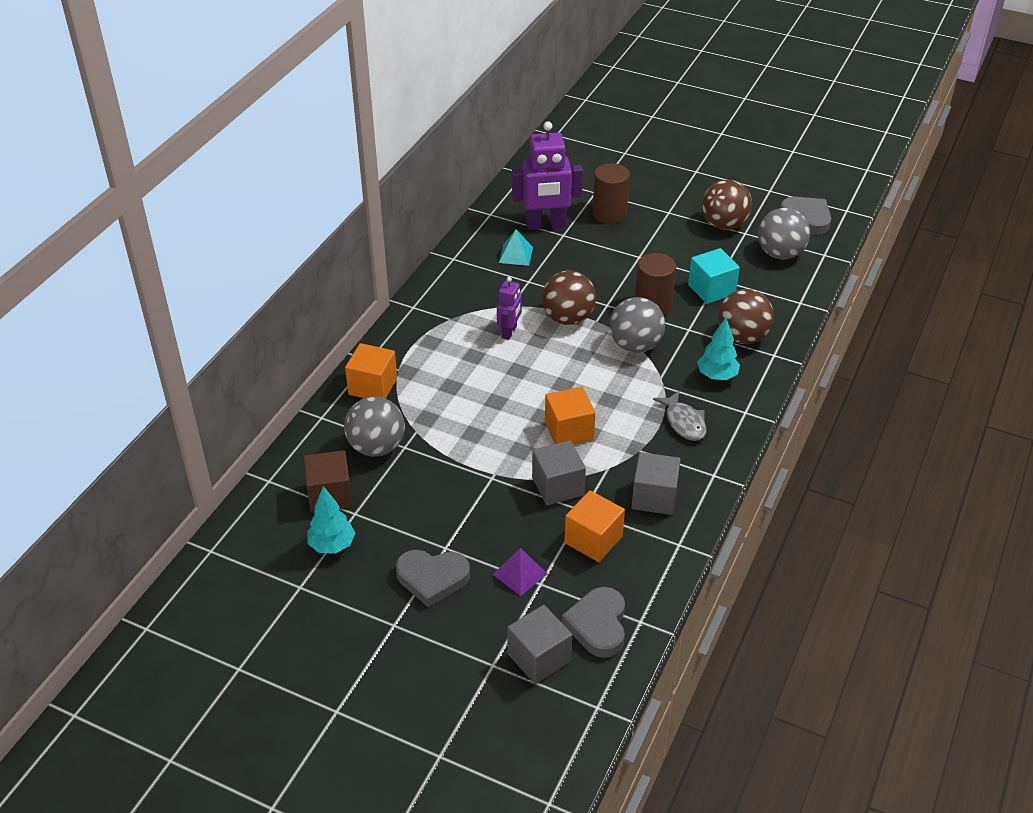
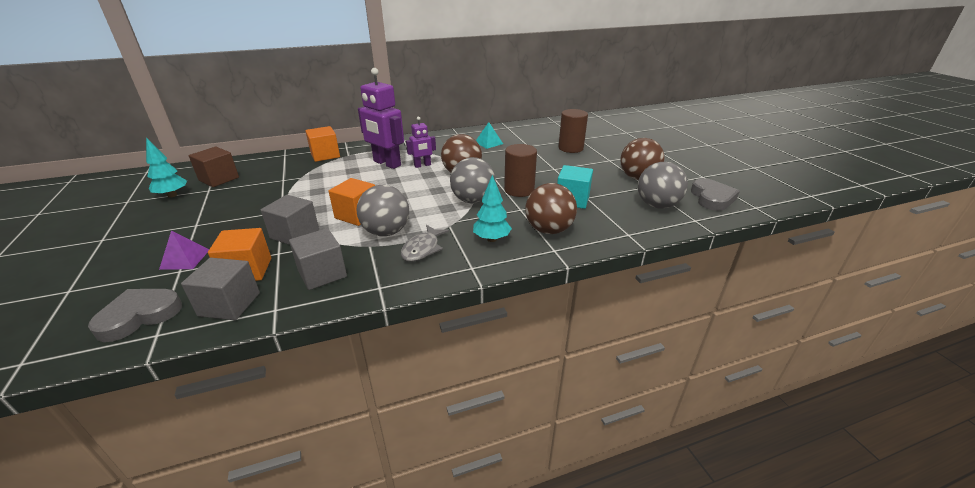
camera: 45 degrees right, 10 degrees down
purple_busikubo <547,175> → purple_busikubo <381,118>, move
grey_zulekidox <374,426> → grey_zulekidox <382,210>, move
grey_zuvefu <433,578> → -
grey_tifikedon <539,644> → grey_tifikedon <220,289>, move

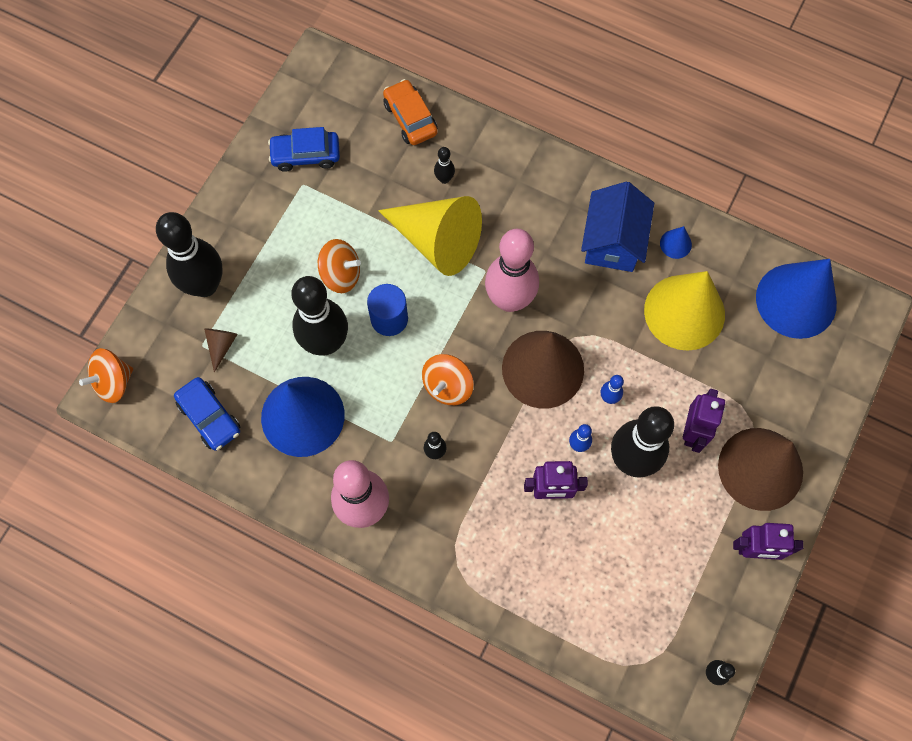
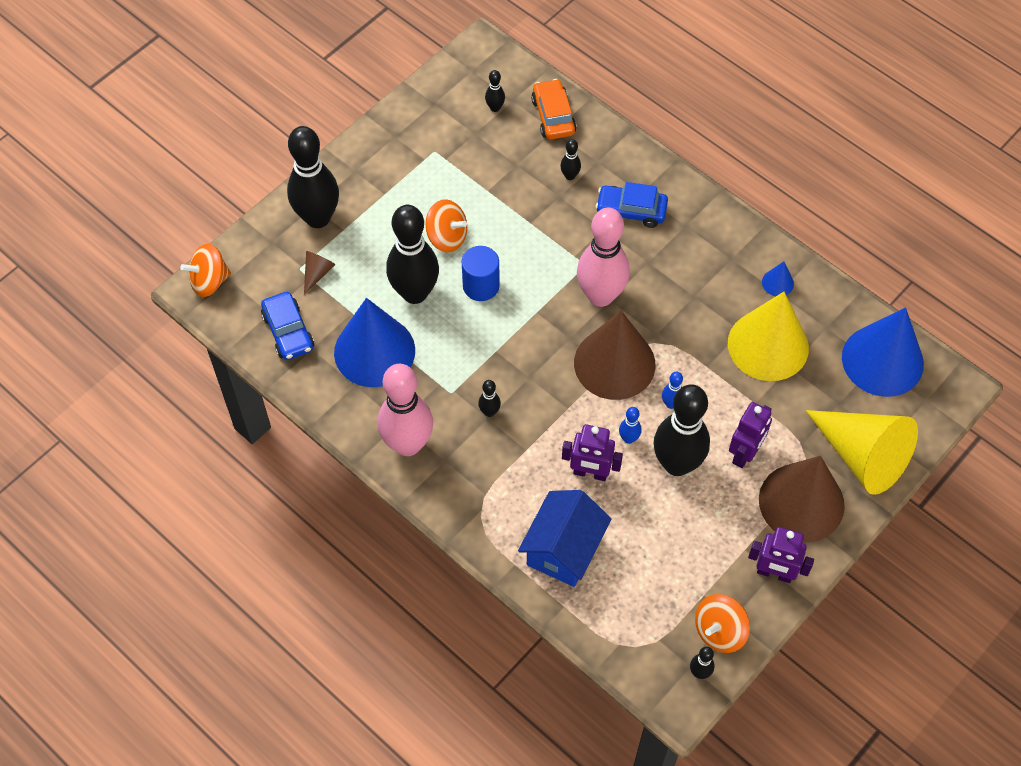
camera: 15 degrees right, 10 degrees down
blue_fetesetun <304,149> → blue_fetesetun <632,205>, move
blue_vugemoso <617,227> → blue_vugemoso <565,538>, move
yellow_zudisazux <430,236> → yellow_zudisazux <862,452>, move
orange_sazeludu <448,379> → orange_sazeludu <722,623>, move
- → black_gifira <495,91>

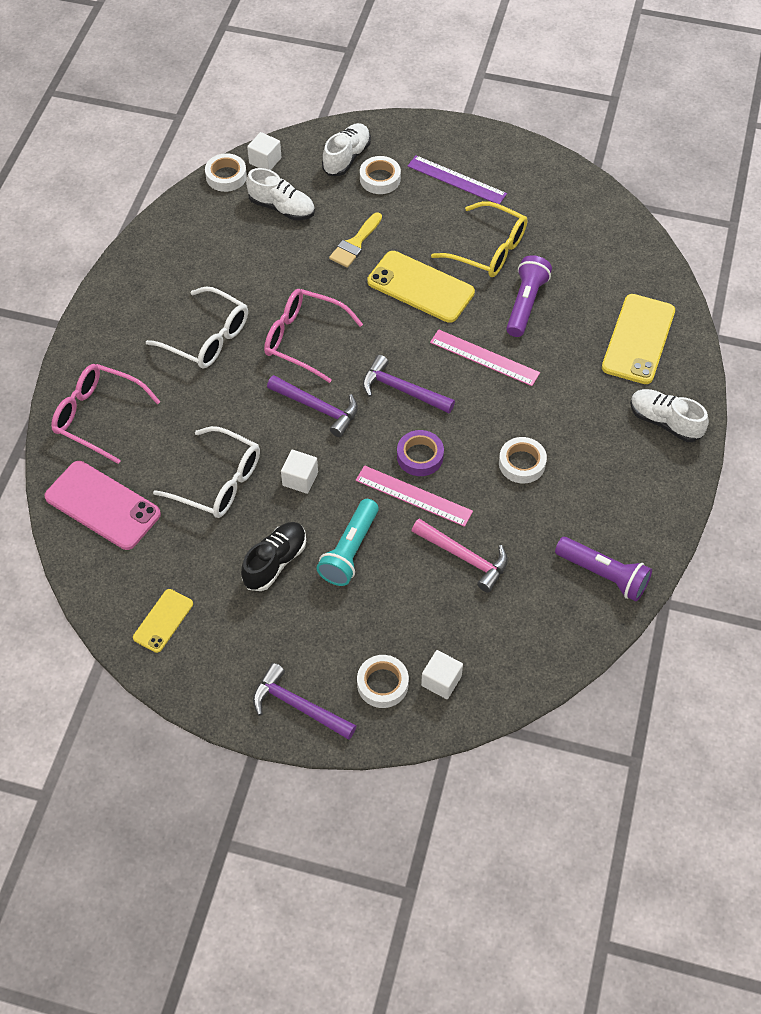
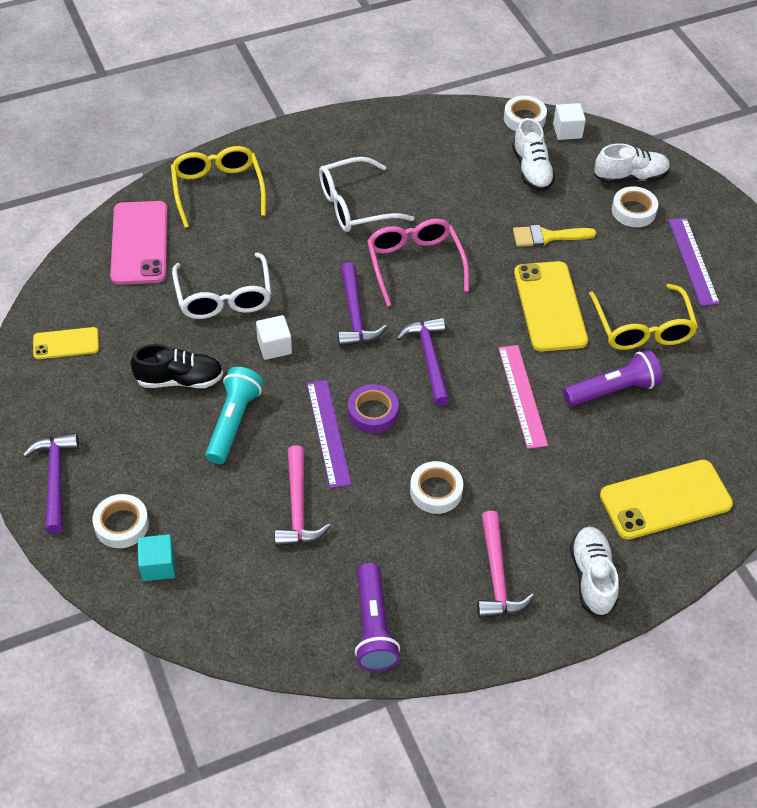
camera: 50 degrees right, 5 degrees down
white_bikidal <197,327> → white_bikidal <366,194>, 75 degrees clockwise
pink_bikidal <106,414> → yellow_bikidal <218,187>
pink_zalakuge <414,496> → purple_zalakuge <329,434>
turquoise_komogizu <347,542> → turquoise_komogizu <234,415>, 120 degrees clockwise
white_tifikedon <442,674> → turquoise_tifikedon <156,557>
- → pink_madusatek <506,564>

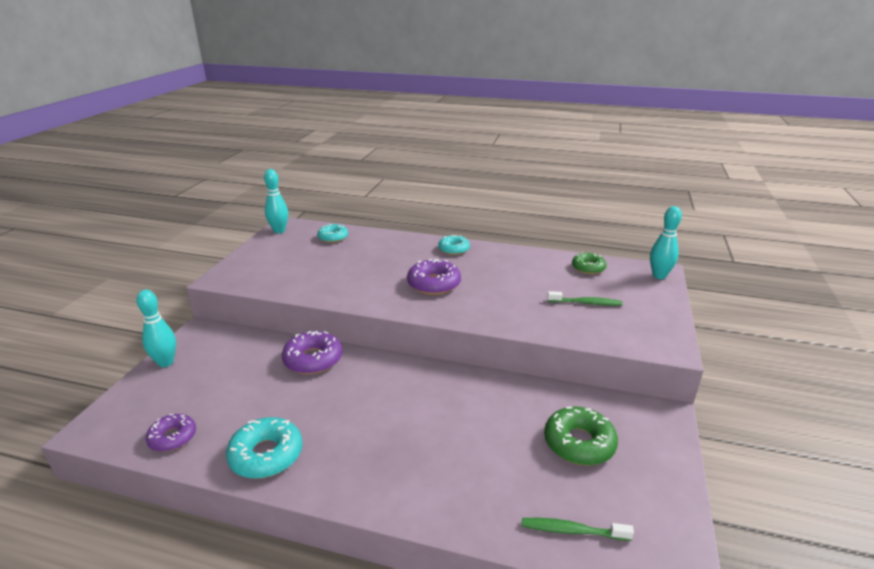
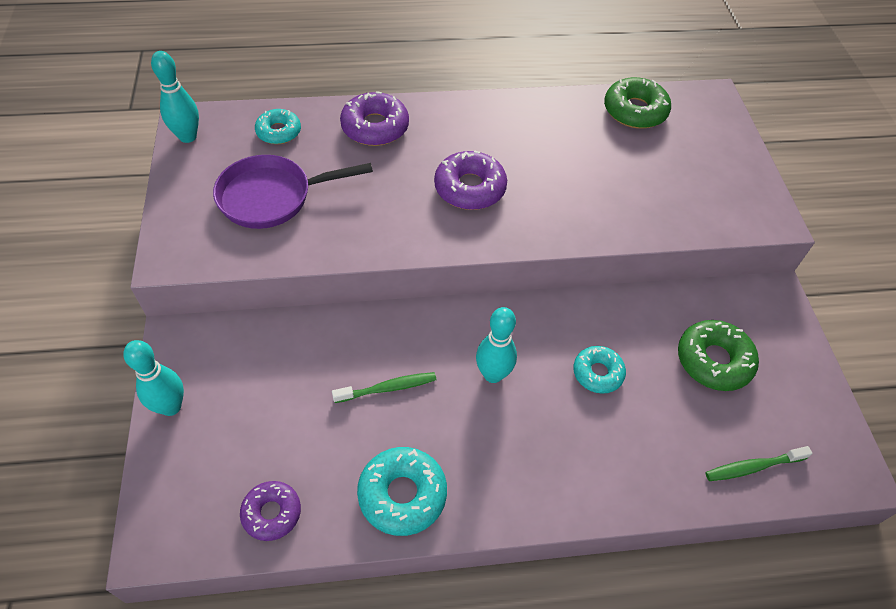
camera: 25 degrees left, 25 degrees up
turquoise_gifira <666,242> → turquoise_gifira <496,345>, move
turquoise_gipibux <454,245> → turquoise_gipibux <599,370>, move
green_gipibux <589,263> → green_gipibux <637,103>, x1.53
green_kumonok <585,298> → green_kumonok <384,387>, move
purple_gipibux <312,352> → purple_gipibux <374,118>, move
- → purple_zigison <293,192>

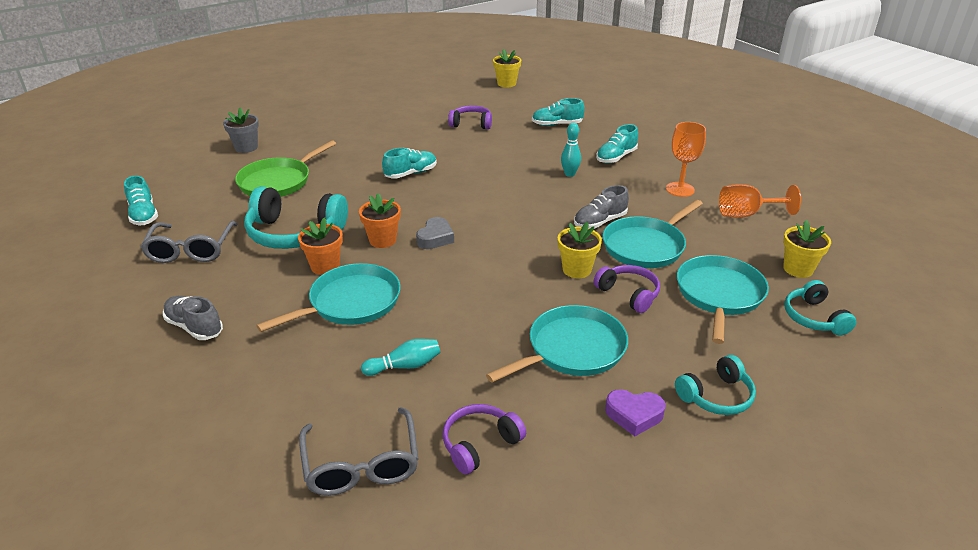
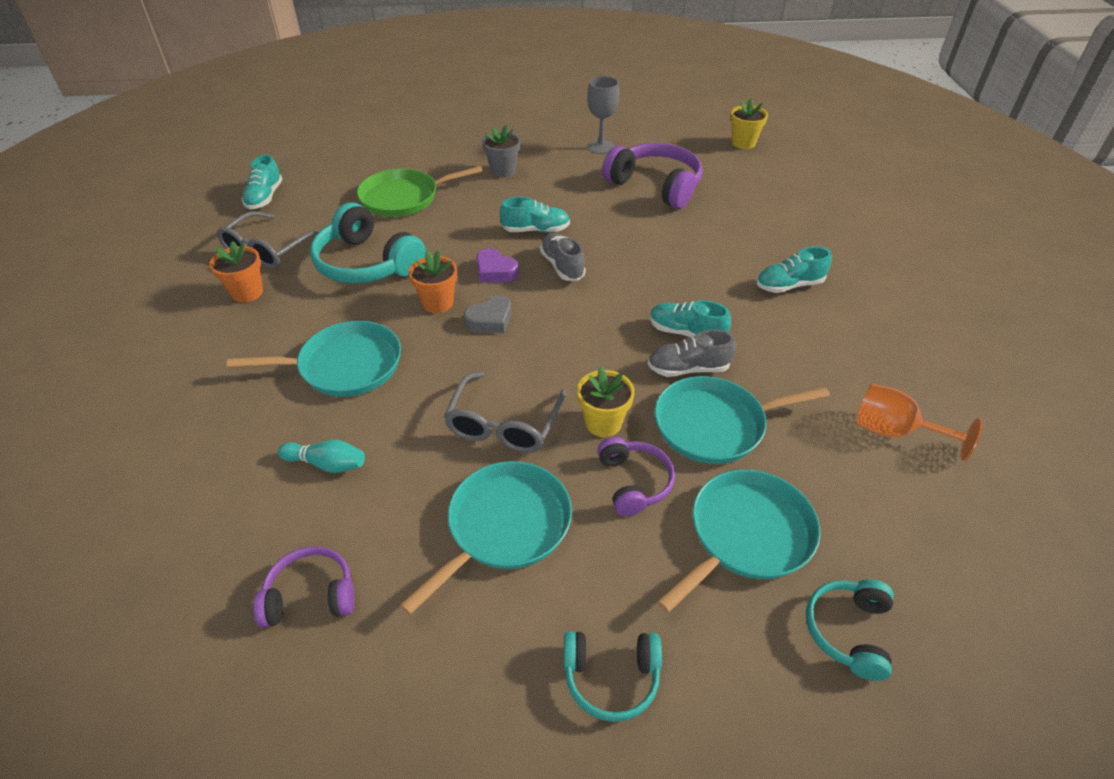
camera: 30 degrees right, 10 degrees up
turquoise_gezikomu <558,112> → turquoise_gezikomu <690,318>, move
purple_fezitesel <470,117> → purple_fezitesel <652,176>, x1.75
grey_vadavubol <241,130> → grey_vadavubol <501,151>, move
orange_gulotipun <686,159> → -
turquoise_gifira <571,150> → -
orange_vadavubol <320,246> → orange_vadavubol <236,271>, move
yellow_vadavubol <807,249> → -
grey_gezikomu <193,318> → grey_gezikomu <563,257>, move
turquoise_zigison <557,344> → turquoise_zigison <486,538>, 45 degrees counterclockwise
purple_zuvefu <635,412> → purple_zuvefu <497,266>, move
grey_bikidal <359,451> → grey_bikidal <505,412>, move
- → grey_gulotipun <603,115>

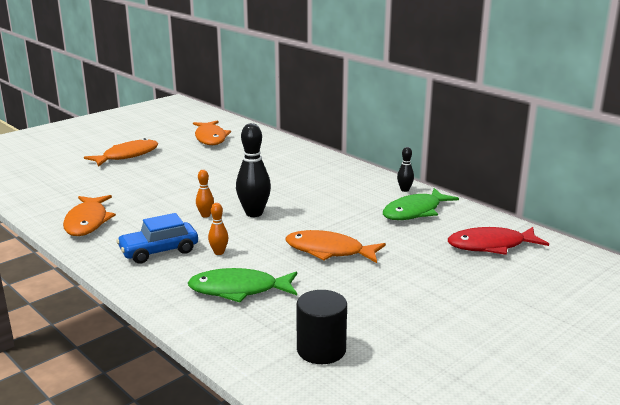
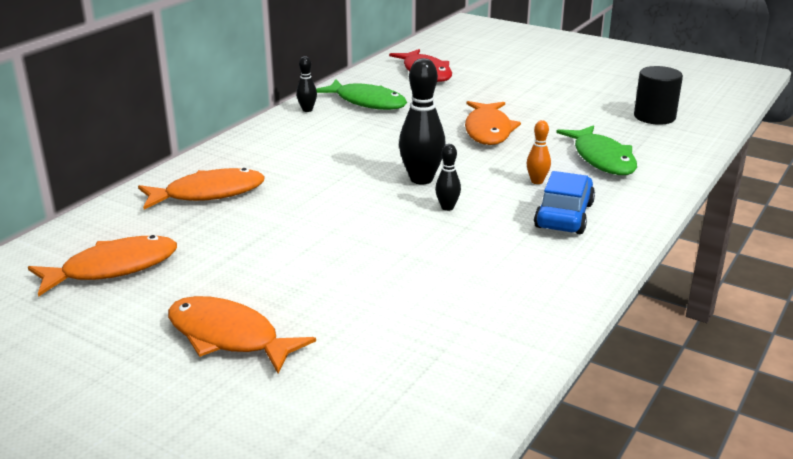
camera: 105 degrees left, 5 degrees up
orange_gifira <205,194> → black_gifira <448,177>
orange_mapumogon <89,215> → orange_mapumogon <201,188>, move
blue_fetesetun <157,238> → blue_fetesetun <564,202>, 120 degrees counterclockwise

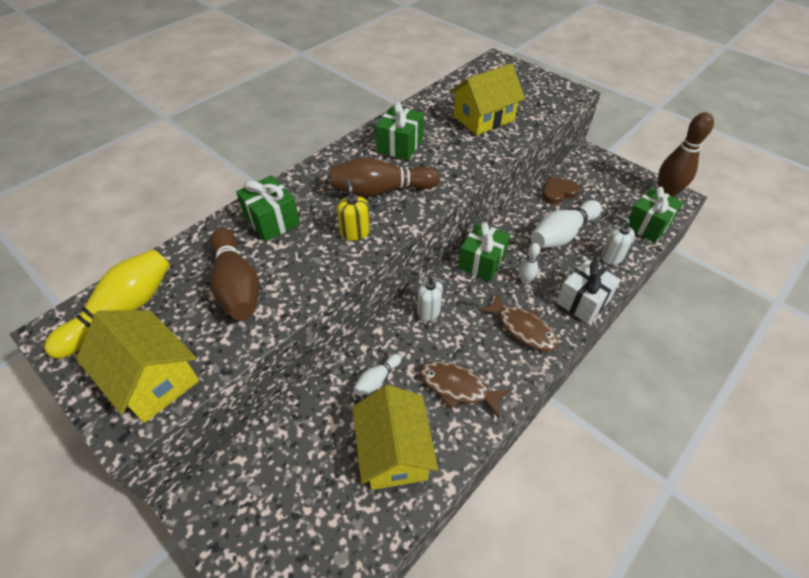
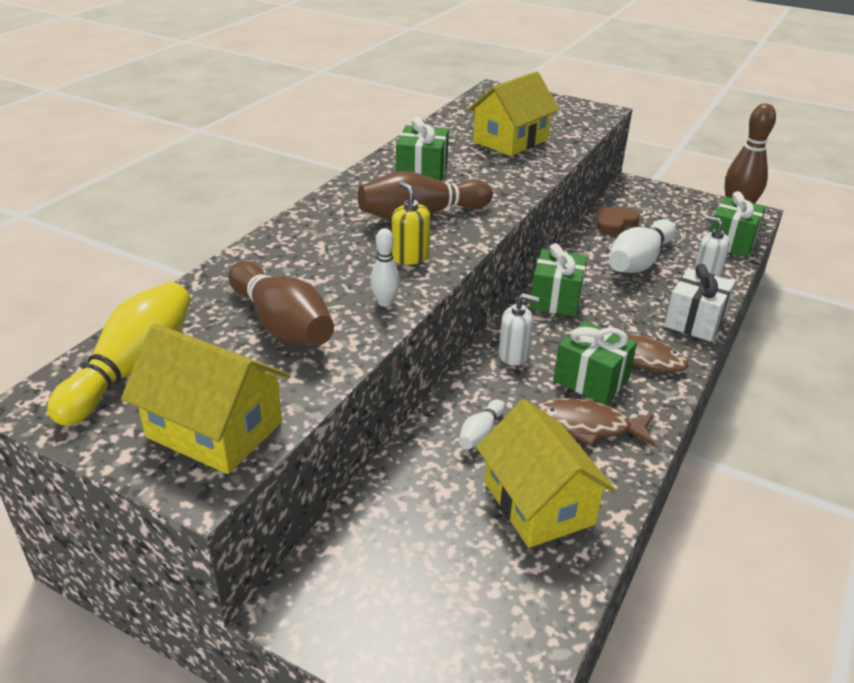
camera: 15 degrees left, 15 degrees down
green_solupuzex <268,208> → green_solupuzex <595,363>, move
white_gifira <529,263> → white_gifira <385,267>, move

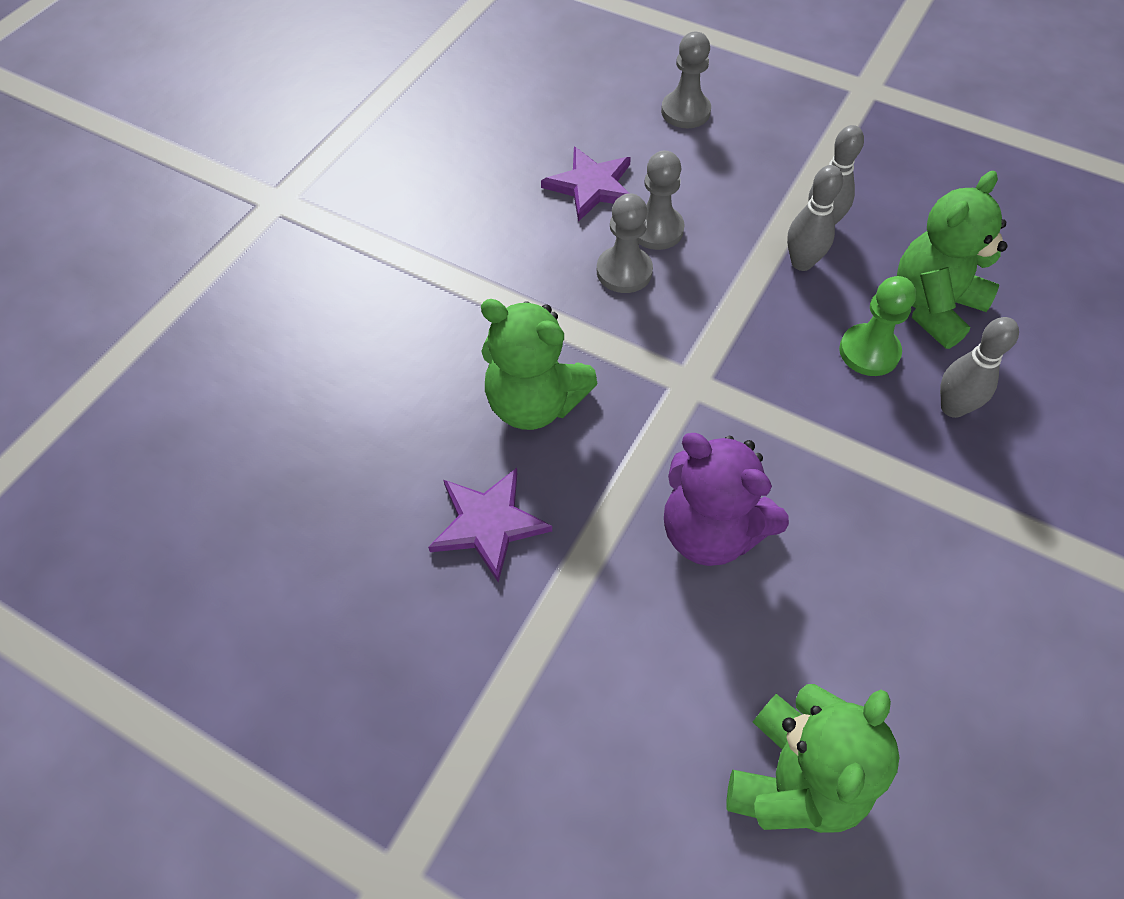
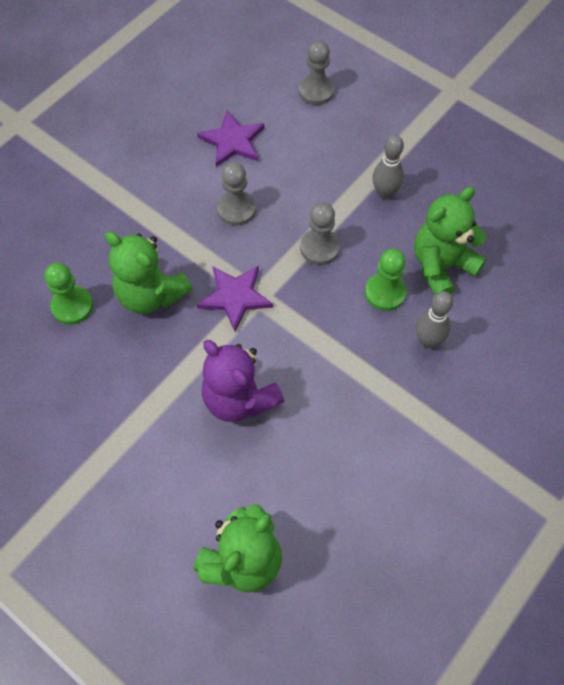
camera: 10 degrees right, 5 degrees up
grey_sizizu <661,200> → grey_sizizu <320,233>, move
grey_gifira <815,218> → -
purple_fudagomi <490,525> → purple_fudagomi <235,299>, move
- → green_sizizu <69,294>

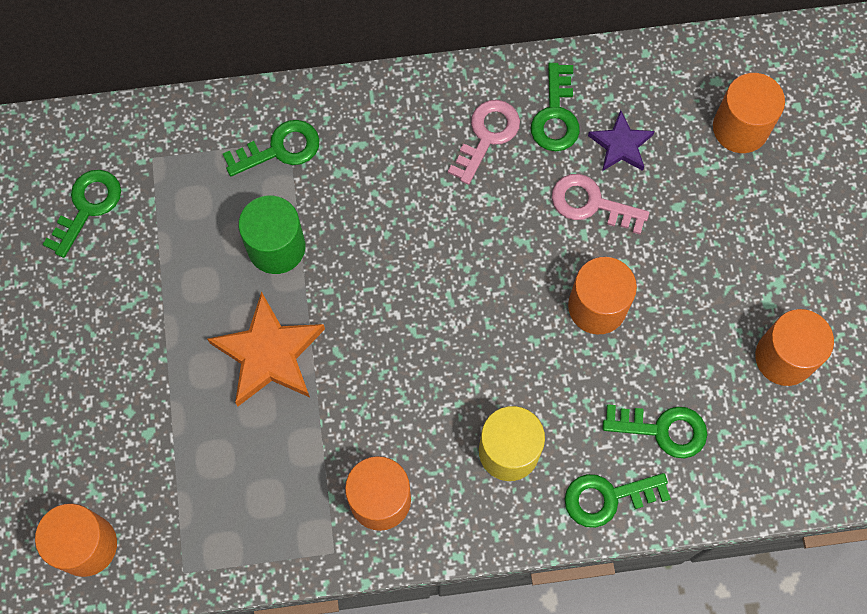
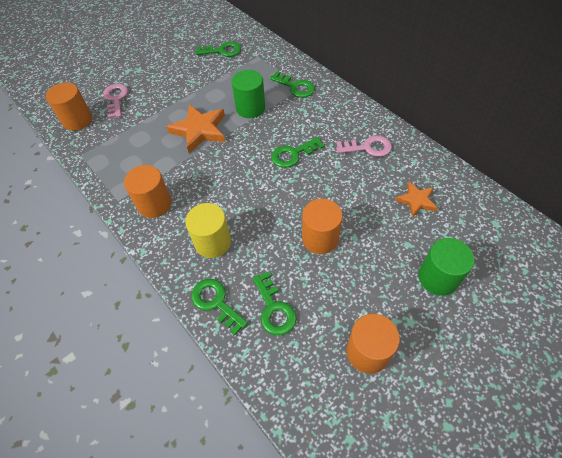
camera: 60 degrees right, 15 degrees down
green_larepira <555,107> → green_larepira <297,152>, move
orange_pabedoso <749,113> → -
purple_fudagomi <621,140> → orange_fudagomi <416,200>
pink_larepira <600,204> → pink_larepira <115,101>, move
- → green_pabedoso <446,267>

